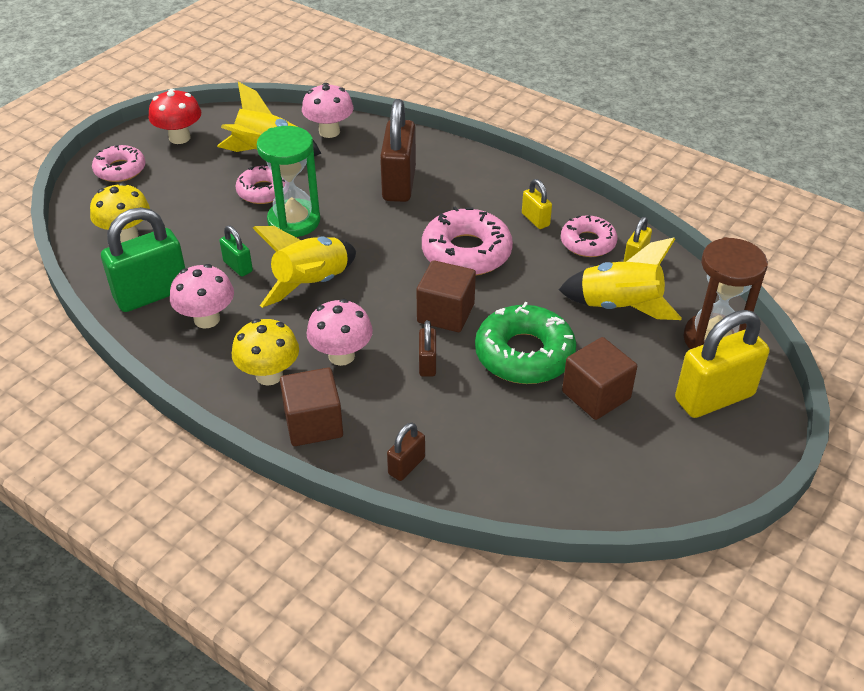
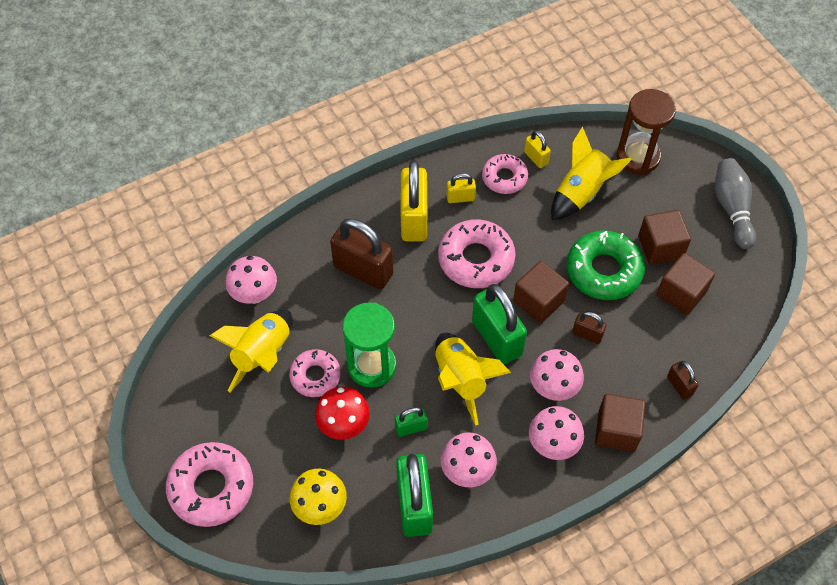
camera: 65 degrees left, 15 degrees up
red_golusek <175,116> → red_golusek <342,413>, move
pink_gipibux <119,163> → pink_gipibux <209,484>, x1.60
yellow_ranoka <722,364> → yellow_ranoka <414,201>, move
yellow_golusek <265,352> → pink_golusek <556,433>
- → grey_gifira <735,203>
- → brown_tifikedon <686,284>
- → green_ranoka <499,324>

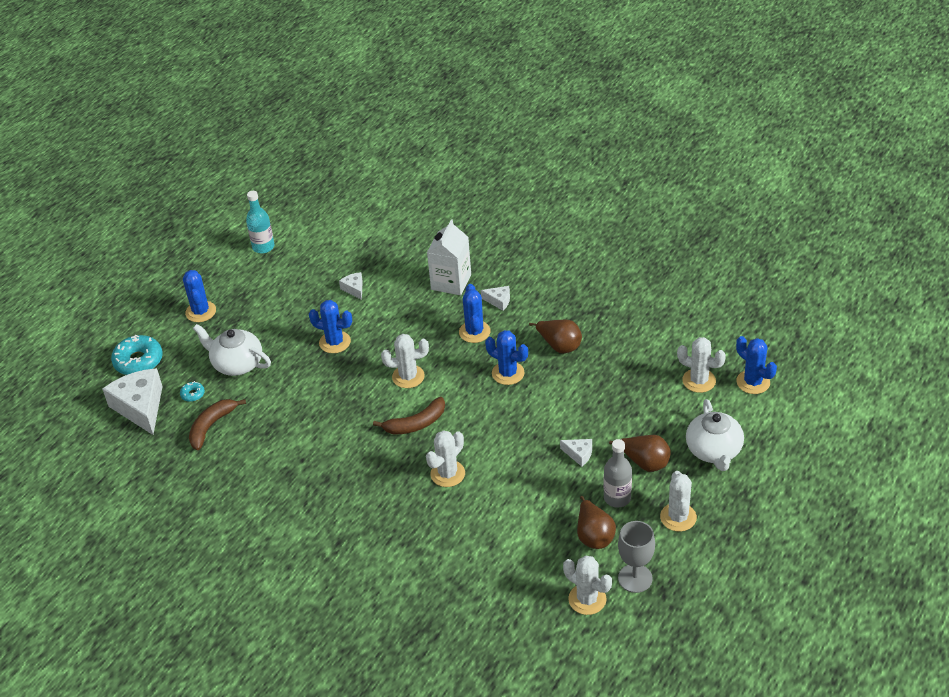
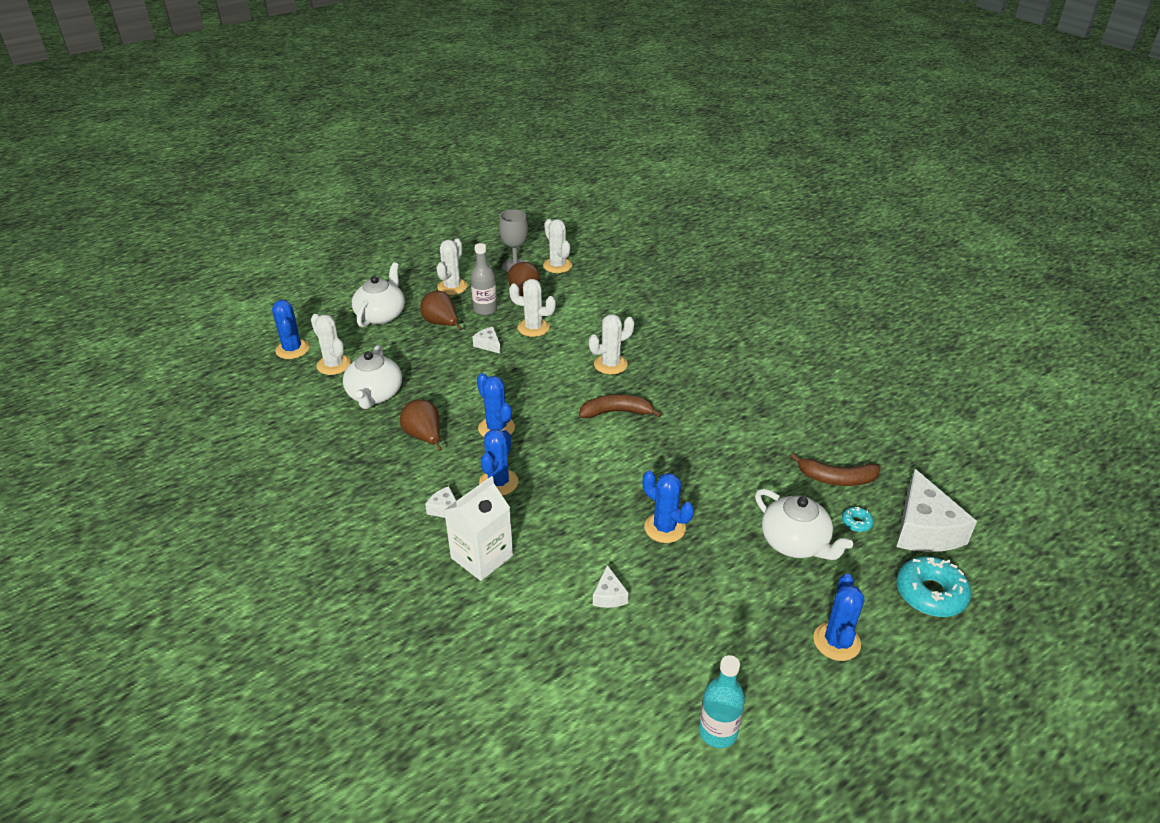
camera: 160 degrees left, 5 degrees down
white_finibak <405,361> → white_finibak <532,308>, move
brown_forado <217,424> → brown_forado <835,469>, 45 degrees clockwise
- → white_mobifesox <372,377>

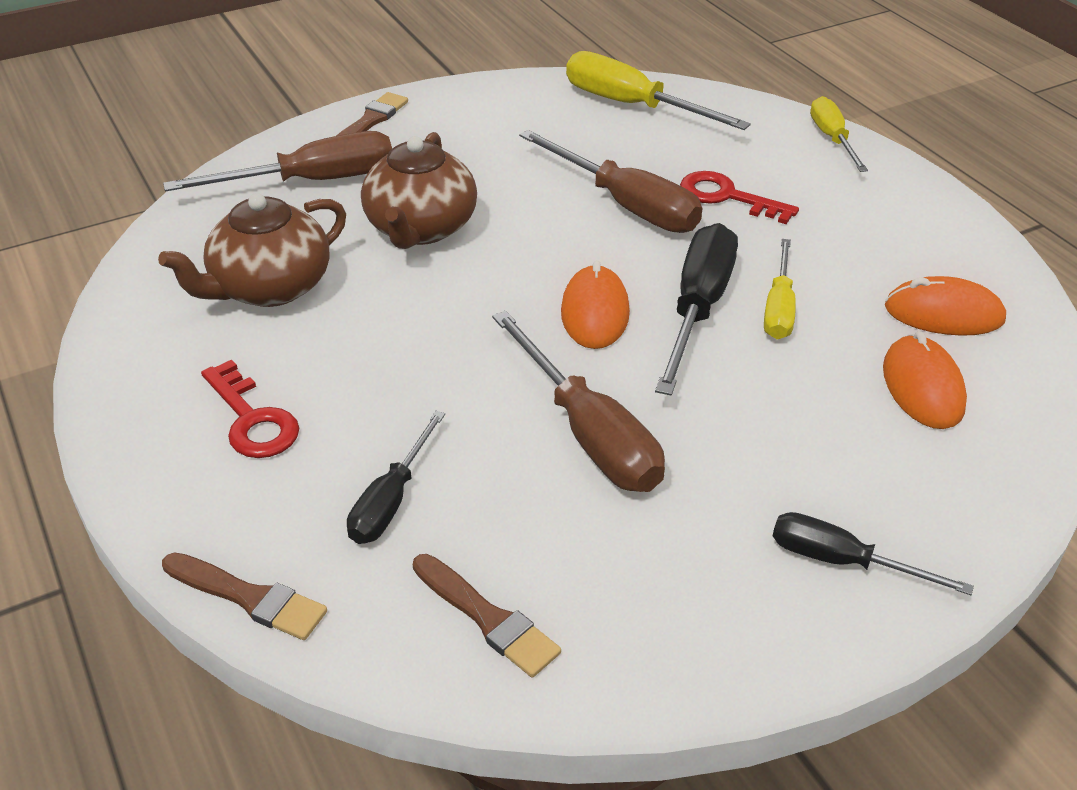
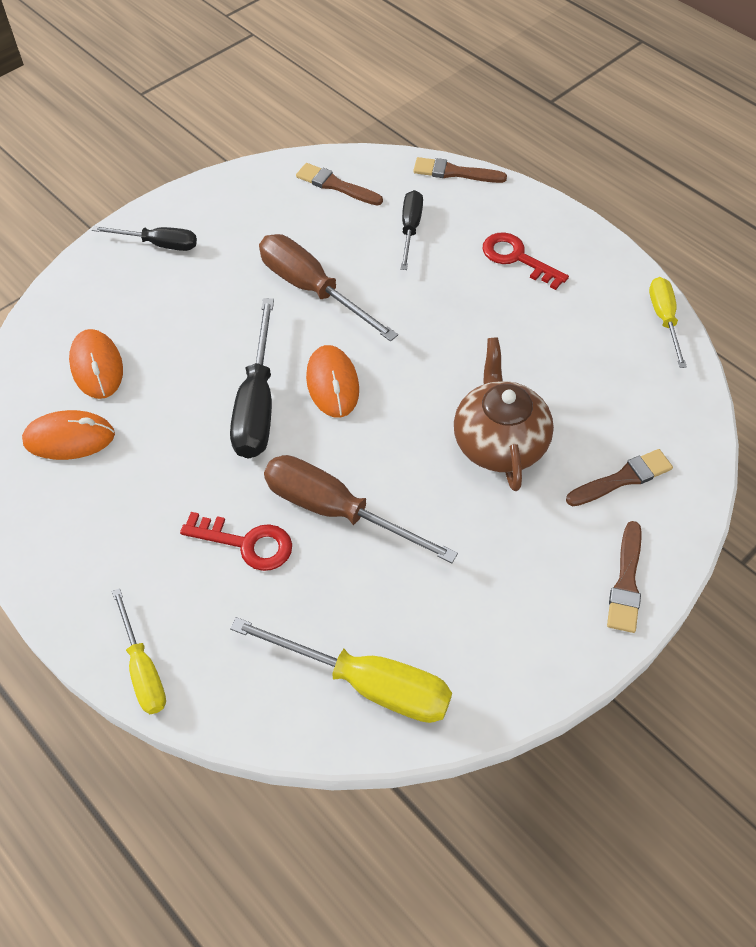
camera: 165 degrees right, 15 degrees up
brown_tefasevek <277,161> → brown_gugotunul <619,477>
brown_mobifesox <252,250> → -
yellow_tefasevek <780,289> → yellow_tefasevek <668,322>, move

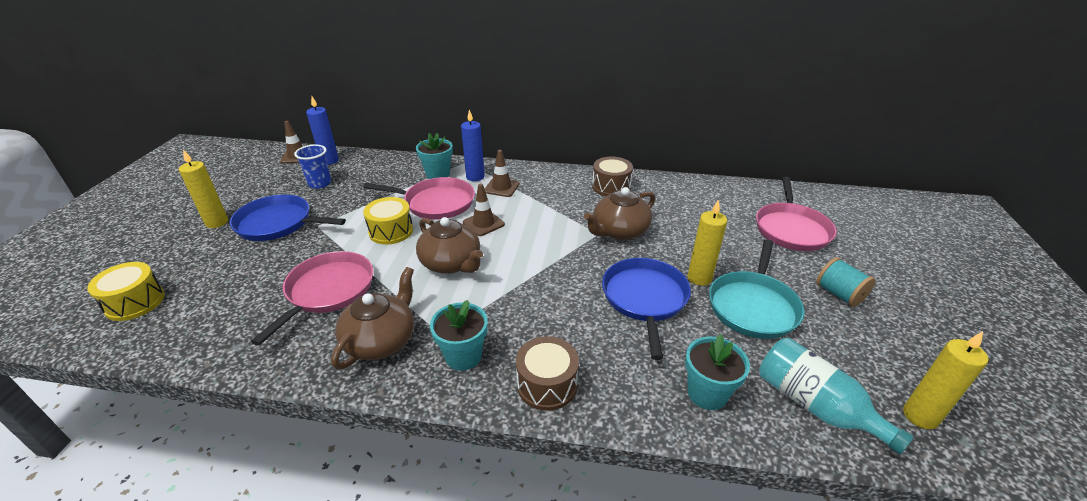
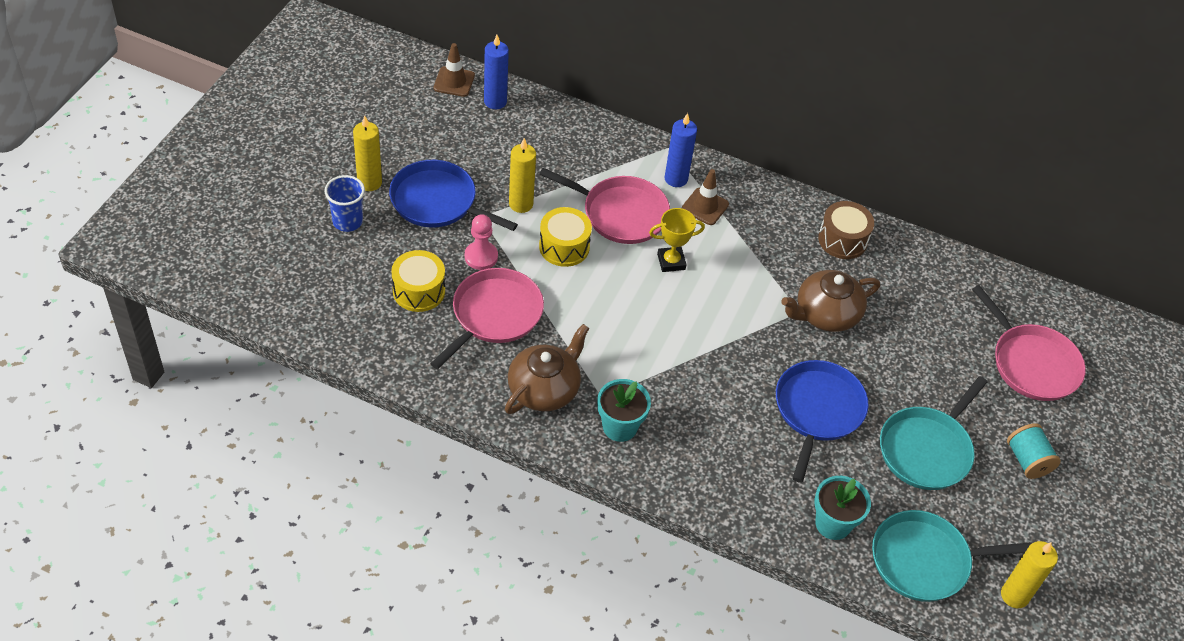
camera: 10 degrees right, 15 degrees up
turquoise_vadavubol <434,156> → -
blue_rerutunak <312,167> → blue_rerutunak <344,203>, move
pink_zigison <796,213> → pink_zigison <1029,343>, 60 degrees counterclockwise
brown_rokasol <484,209> → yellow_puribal <677,240>
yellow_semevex <707,242> → yellow_semevex <522,175>, move
brown_mobifesox <449,245> → -
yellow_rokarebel <126,291> → yellow_rokarebel <418,281>, move
brown_rokarebel <547,373> → -
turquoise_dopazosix <836,396> → turquoise_zigison <952,556>
- → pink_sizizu <481,242>

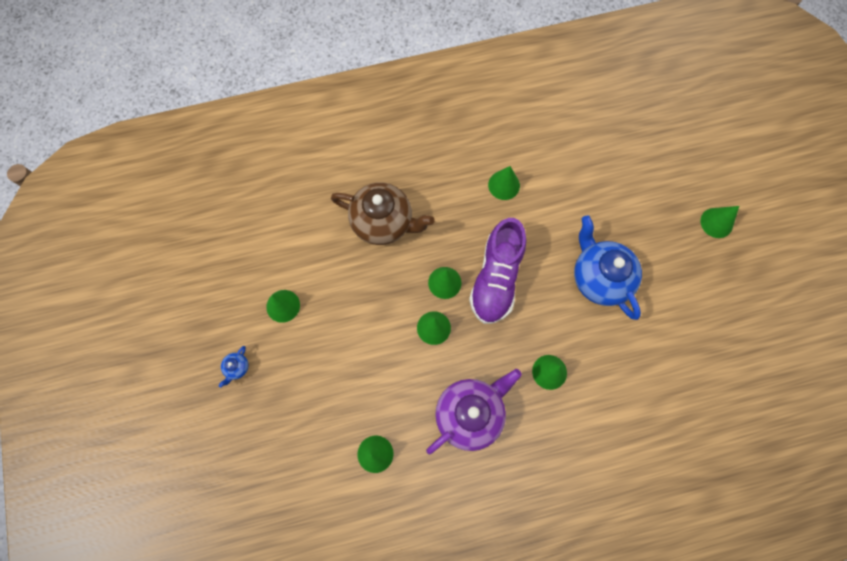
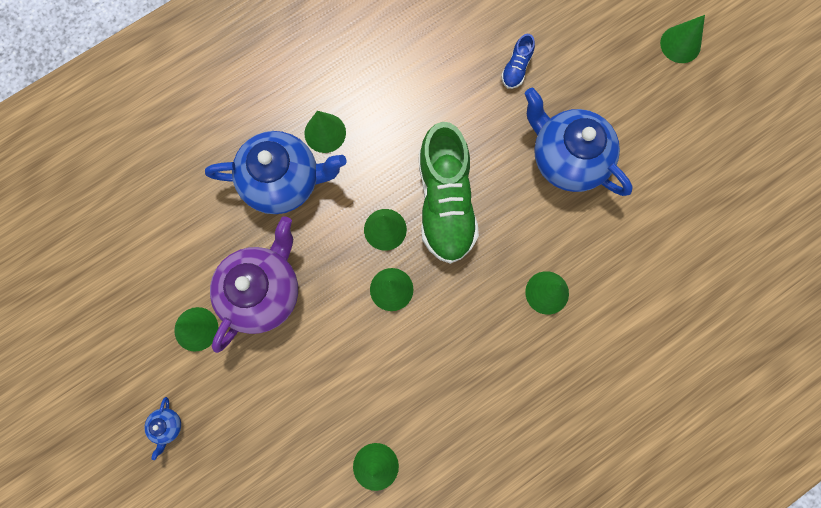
camera: 20 degrees left, 5 degrees up
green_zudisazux <504,183> → green_zudisazux <325,132>, move
brown_mobifesox <383,213> → blue_mobifesox <275,172>
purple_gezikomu <497,271> → green_gezikomu <449,193>
purple_mobifesox <474,411> → purple_mobifesox <254,284>, move
- → blue_gezikomu <518,61>

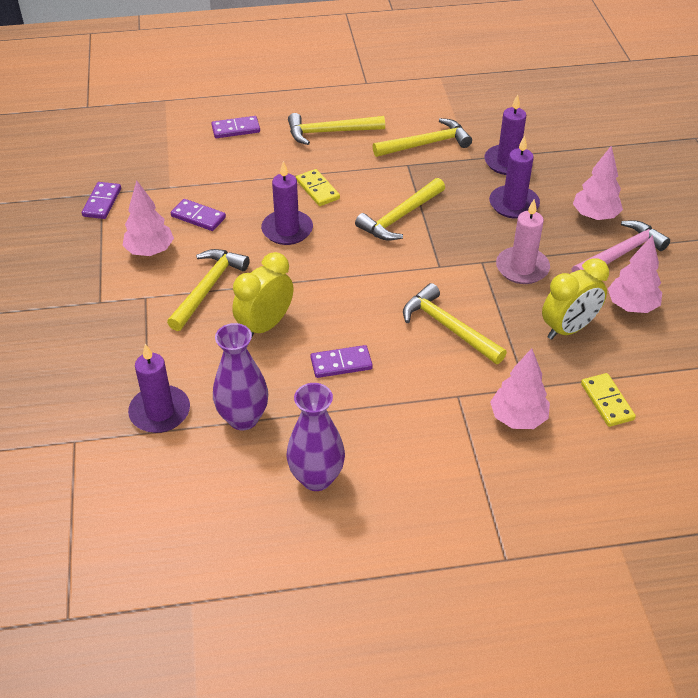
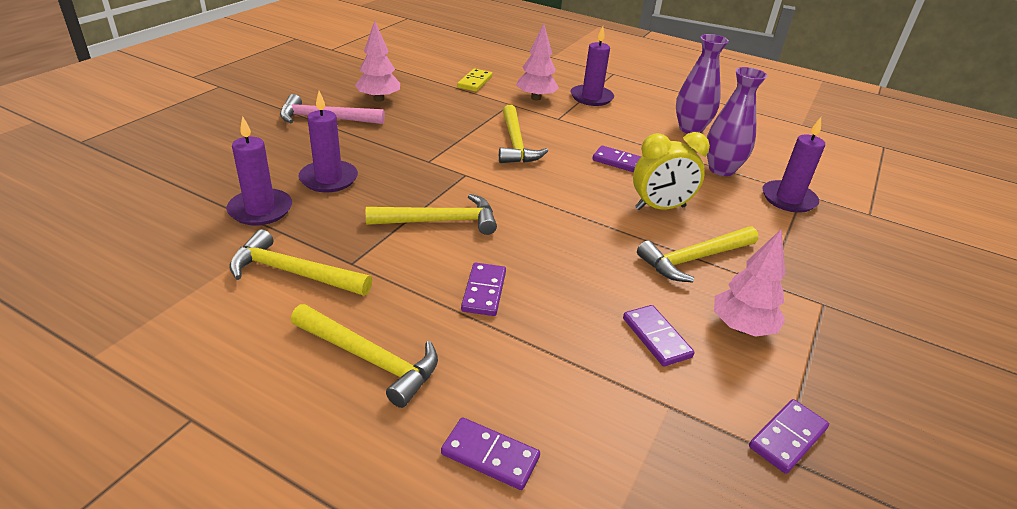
camera: 145 degrees left, 10 degrees down
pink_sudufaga <598,182> → -
purple_semevex <287,203> → purple_semevex <592,66>, move
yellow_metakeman <318,187> → purple_metakeman <483,289>
pink_semevex <523,241> → -
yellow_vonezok <575,299> → -

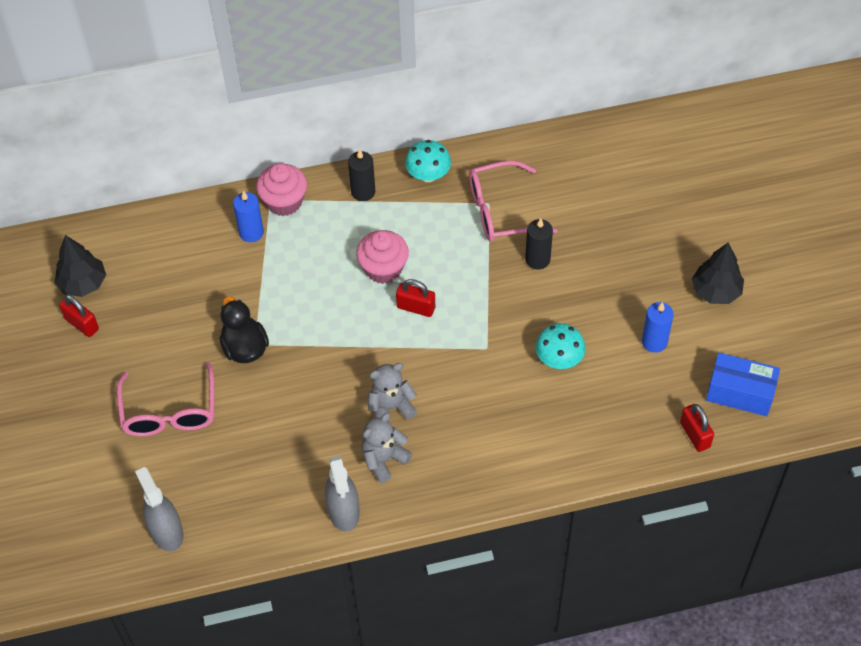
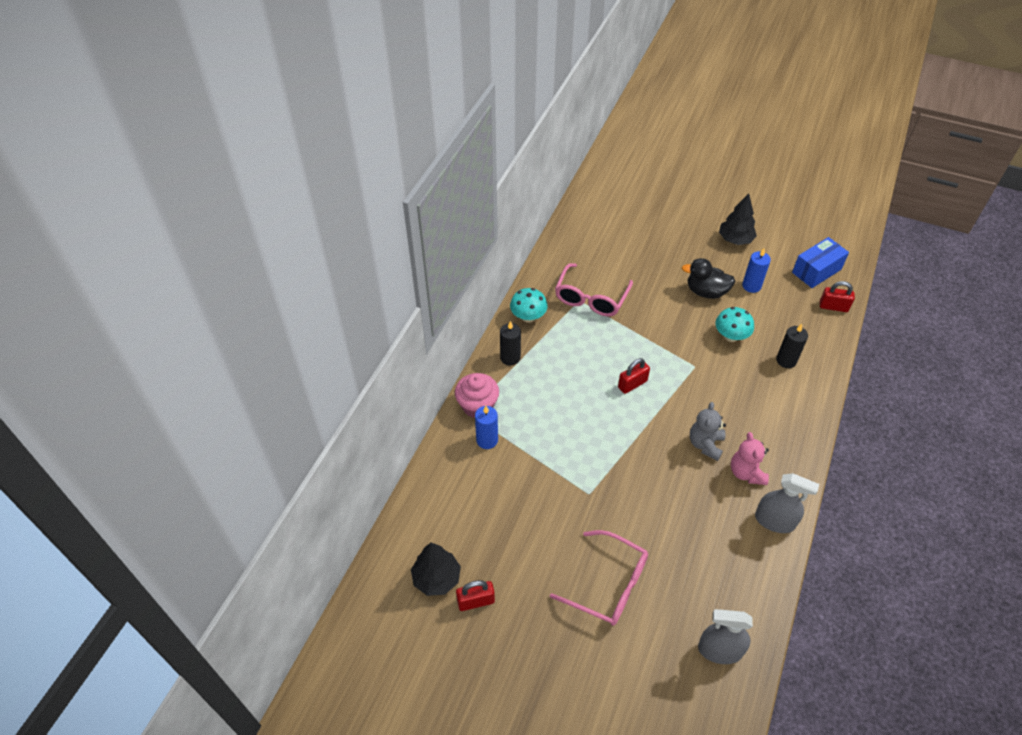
camera: 55 degrees left, 5 degrees down
black_semevex <539,244> → black_semevex <792,346>, move
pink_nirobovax <382,257> → -
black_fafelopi <244,329> → black_fafelopi <708,278>, move
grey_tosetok <386,448> → pink_tosetok <750,458>

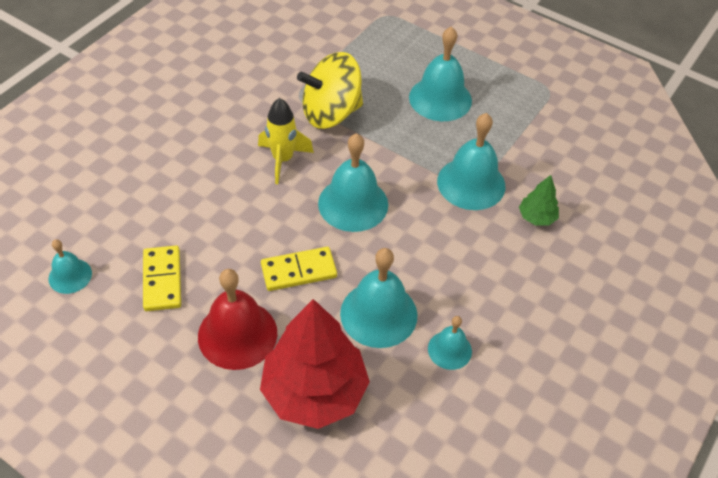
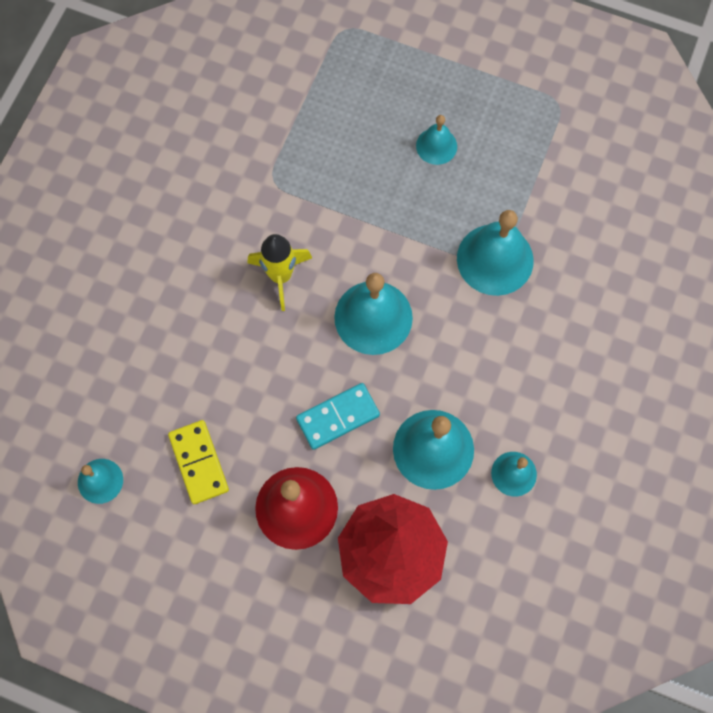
camera: 10 degrees left, 20 degrees up
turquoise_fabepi <440,73> → turquoise_fabepi <436,140>, x0.56
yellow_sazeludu <330,90> → -
green_sudufaga <539,200> → -
yellow_metakeman <299,269> → turquoise_metakeman <338,416>

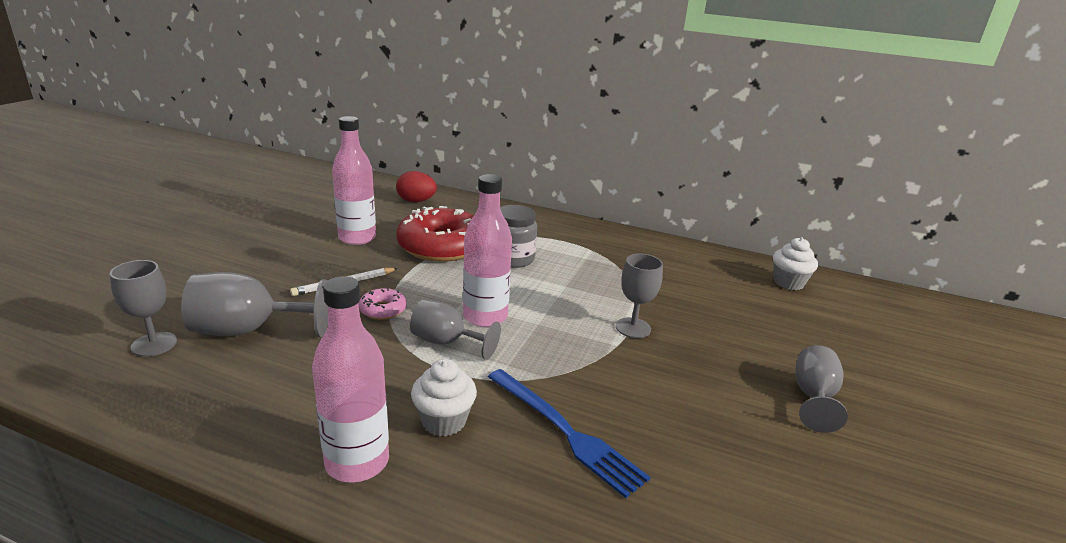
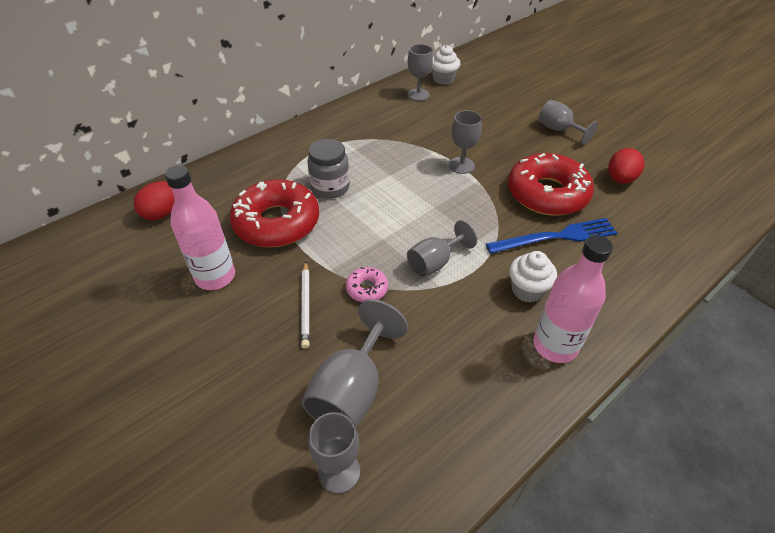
camera: 60 degrees left, 20 degrees up
pink_dopazosix <487,250> → -
- → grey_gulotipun <420,72>
- → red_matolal <626,166>
- → red_gipibux <551,184>

